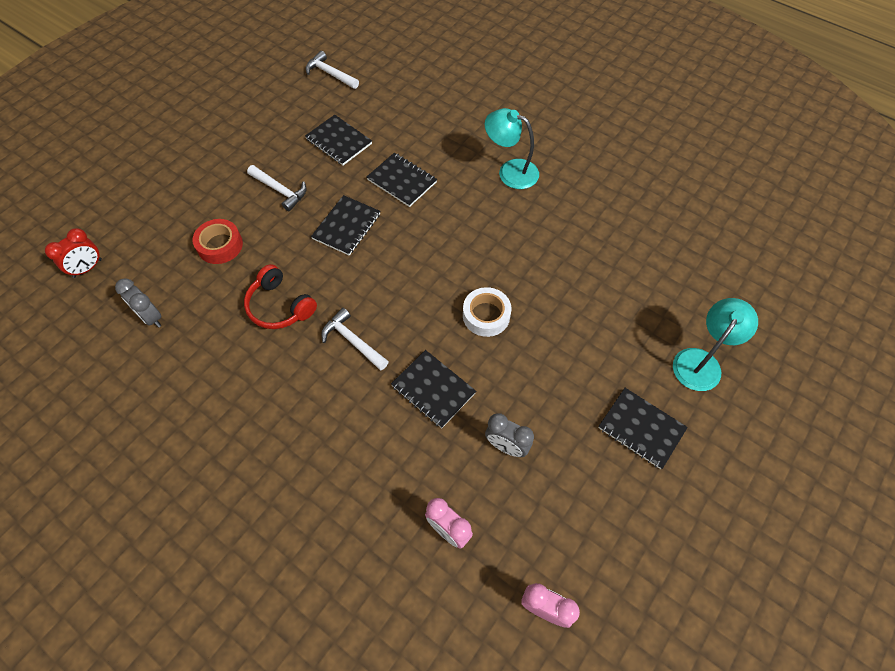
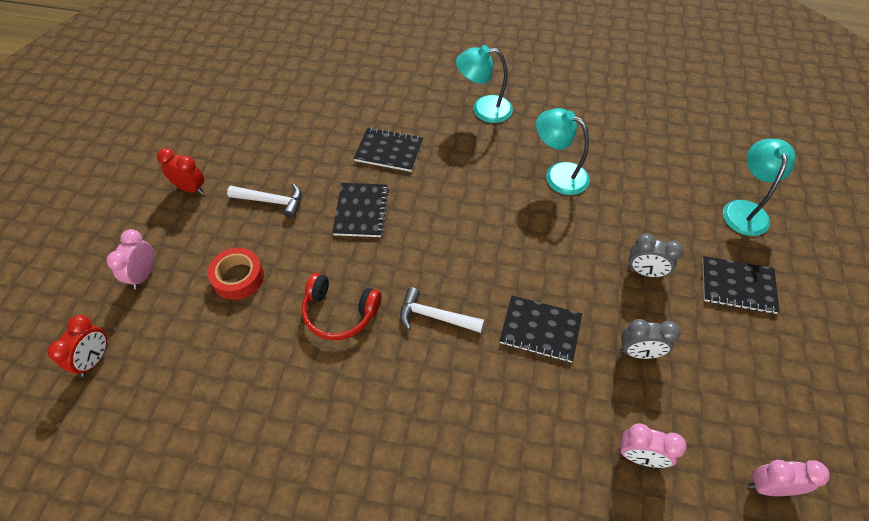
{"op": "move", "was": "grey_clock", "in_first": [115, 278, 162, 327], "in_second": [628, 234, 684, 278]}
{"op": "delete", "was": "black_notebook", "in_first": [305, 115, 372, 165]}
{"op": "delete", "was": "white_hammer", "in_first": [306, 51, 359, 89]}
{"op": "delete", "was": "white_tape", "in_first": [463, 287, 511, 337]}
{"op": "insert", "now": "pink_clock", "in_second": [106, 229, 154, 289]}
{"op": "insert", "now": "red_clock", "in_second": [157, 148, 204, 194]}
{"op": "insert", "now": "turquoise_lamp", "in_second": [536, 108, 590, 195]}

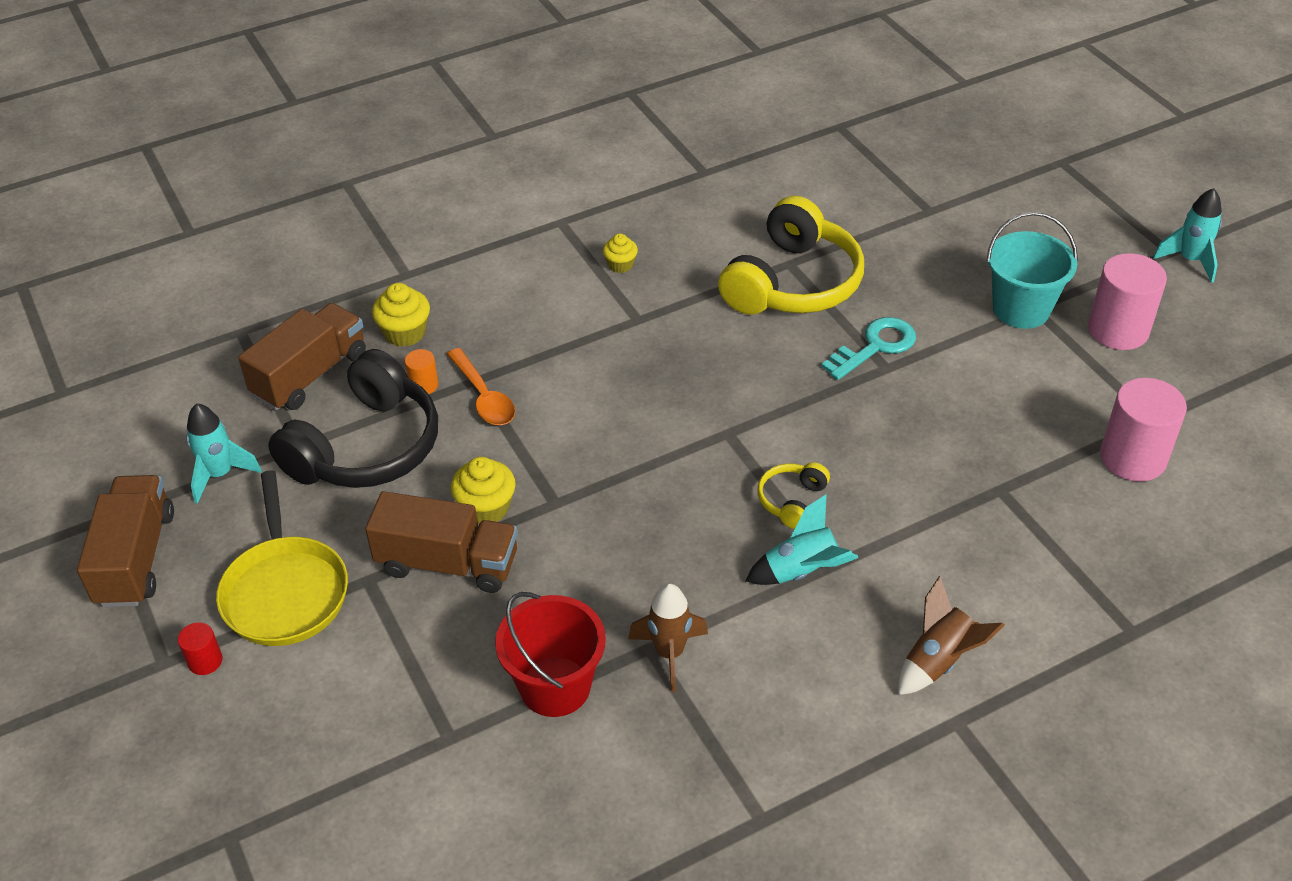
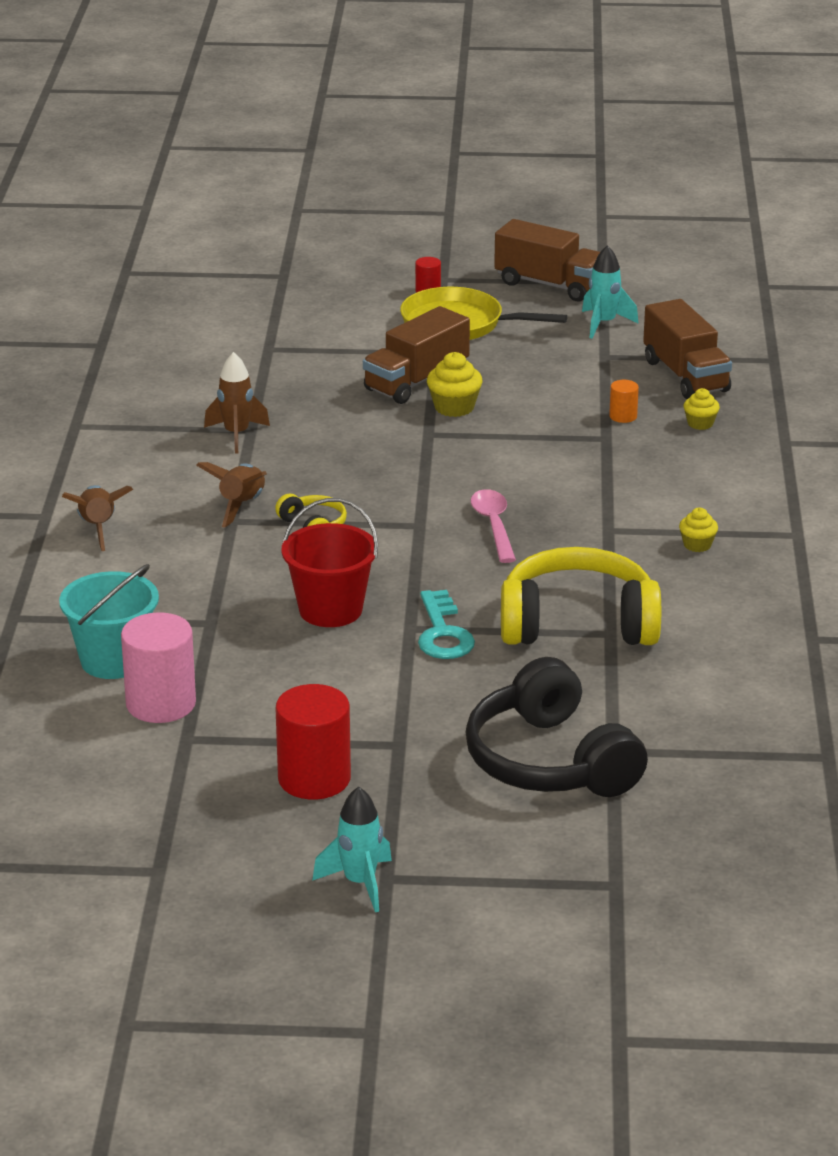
{"op": "move", "was": "black_headphones", "in_first": [268, 349, 438, 488], "in_second": [466, 657, 648, 797]}
{"op": "resize", "was": "yellow_cupcake", "in_first": [372, 283, 430, 347], "in_second": [684, 388, 720, 430], "ratio": 0.64}
{"op": "delete", "was": "orange_spoon", "in_first": [447, 348, 515, 425]}
{"op": "move", "was": "red_bucket", "in_first": [495, 592, 606, 717], "in_second": [281, 498, 378, 627]}
{"op": "rotate", "was": "yellow_headphones", "in_first": [718, 196, 864, 315], "in_second": [501, 547, 661, 645], "clockwise": 120}
{"op": "recolor", "was": "turquoise_rocket", "now": "brown_rocket", "in_first": [746, 494, 858, 585], "in_second": [196, 462, 267, 528]}
{"op": "move", "was": "turquoise_bucket", "in_first": [986, 212, 1078, 329], "in_second": [59, 564, 159, 679]}
{"op": "recolor", "was": "pink_cylinder", "now": "red_cylinder", "in_first": [1088, 253, 1167, 350], "in_second": [276, 684, 351, 799]}
{"op": "insert", "now": "pink_spoon", "in_second": [471, 489, 516, 563]}

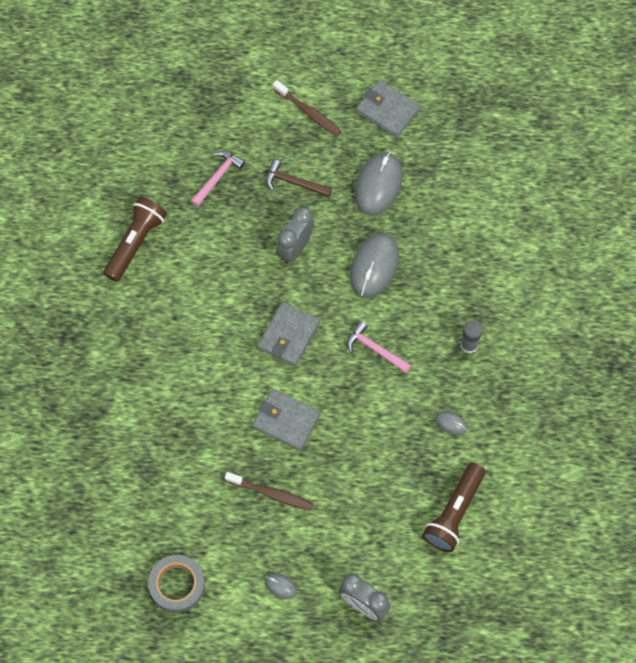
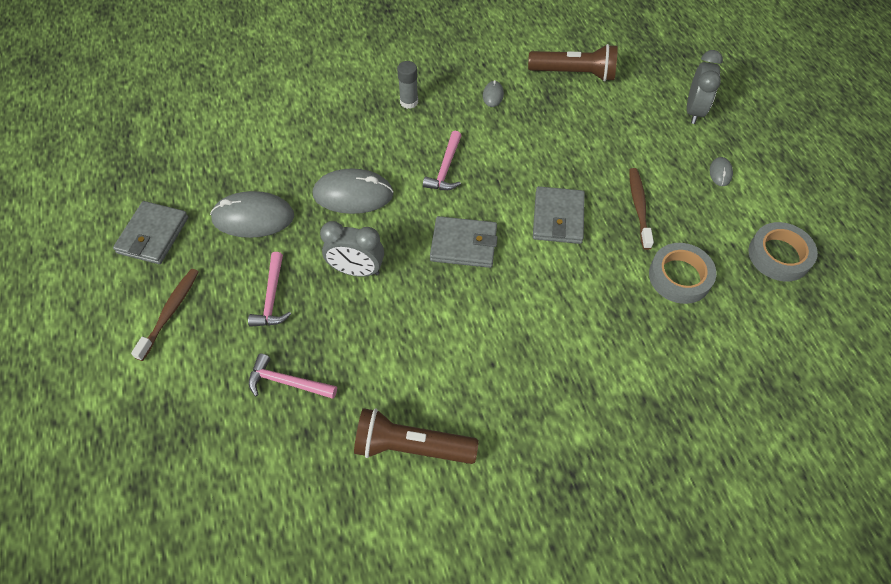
{"op": "recolor", "was": "brown_hammer", "now": "pink_hammer", "in_first": [266, 159, 332, 197], "in_second": [248, 252, 291, 327]}
{"op": "insert", "now": "grey_tape", "in_second": [649, 243, 716, 304]}

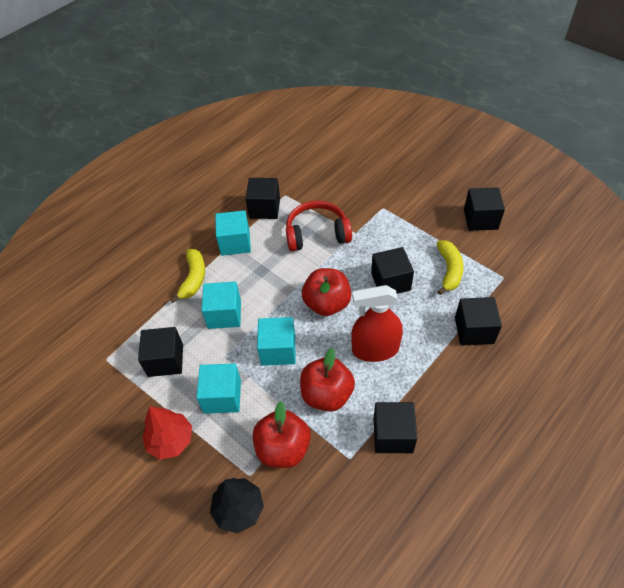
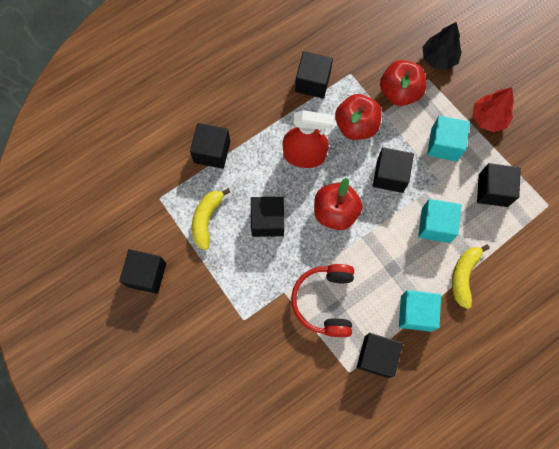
{"op": "recolor", "was": "turquoise_cube", "now": "black_cube", "in_first": [257, 317, 296, 366], "in_second": [373, 147, 414, 193]}
{"op": "rotate", "was": "red_headphones", "in_first": [286, 201, 352, 251], "in_second": [291, 264, 354, 337], "clockwise": 90}

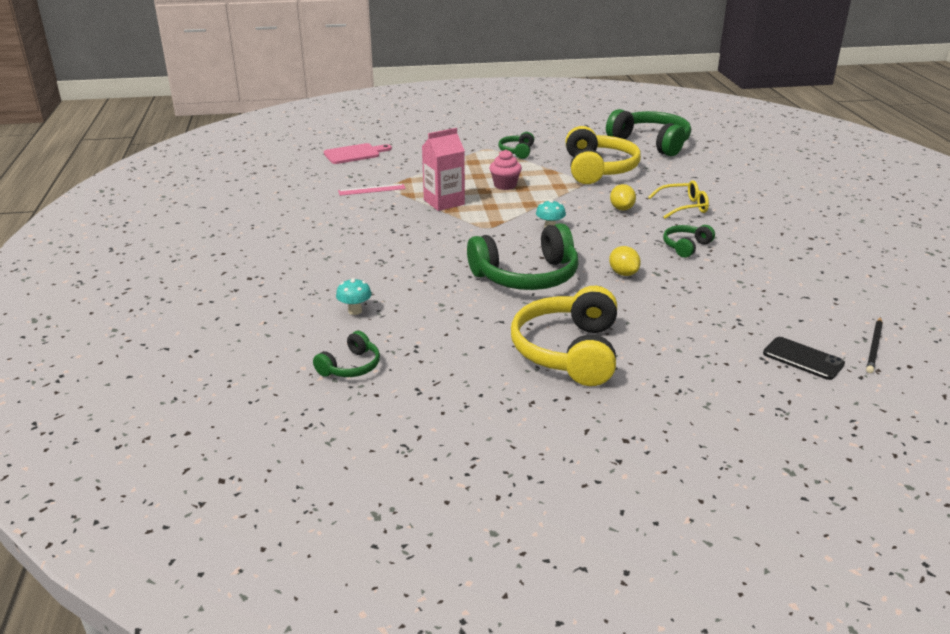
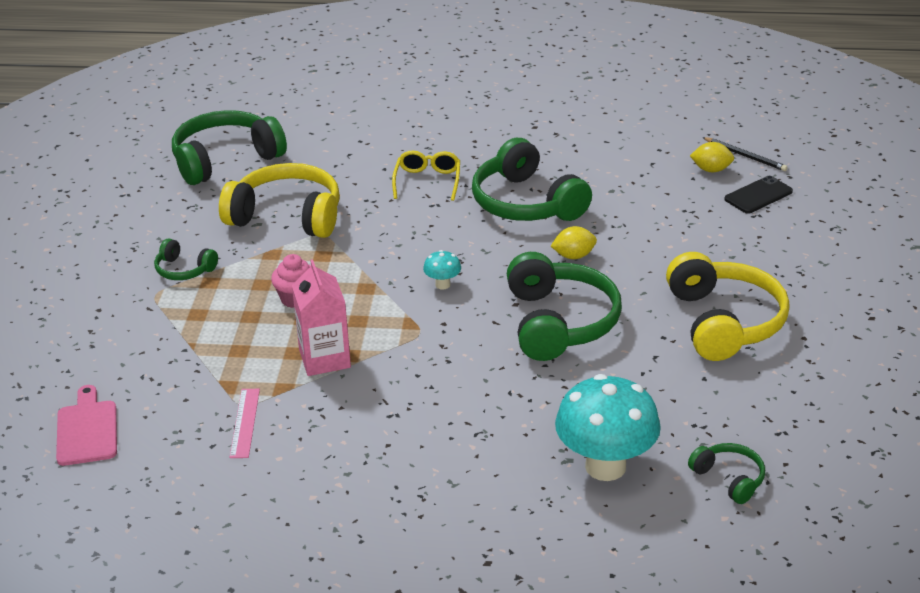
{"op": "resize", "was": "turquoise_mushroom", "in_first": [336, 278, 372, 315], "in_second": [555, 374, 661, 481], "ratio": 2.32}
{"op": "rotate", "was": "yellow_headphones", "in_first": [511, 286, 617, 386], "in_second": [666, 252, 789, 361], "clockwise": -120}
{"op": "move", "was": "yellow_lemon", "in_first": [610, 184, 636, 211], "in_second": [690, 142, 734, 172]}
{"op": "resize", "was": "green_headphones", "in_first": [663, 225, 715, 258], "in_second": [472, 138, 592, 221], "ratio": 2.03}

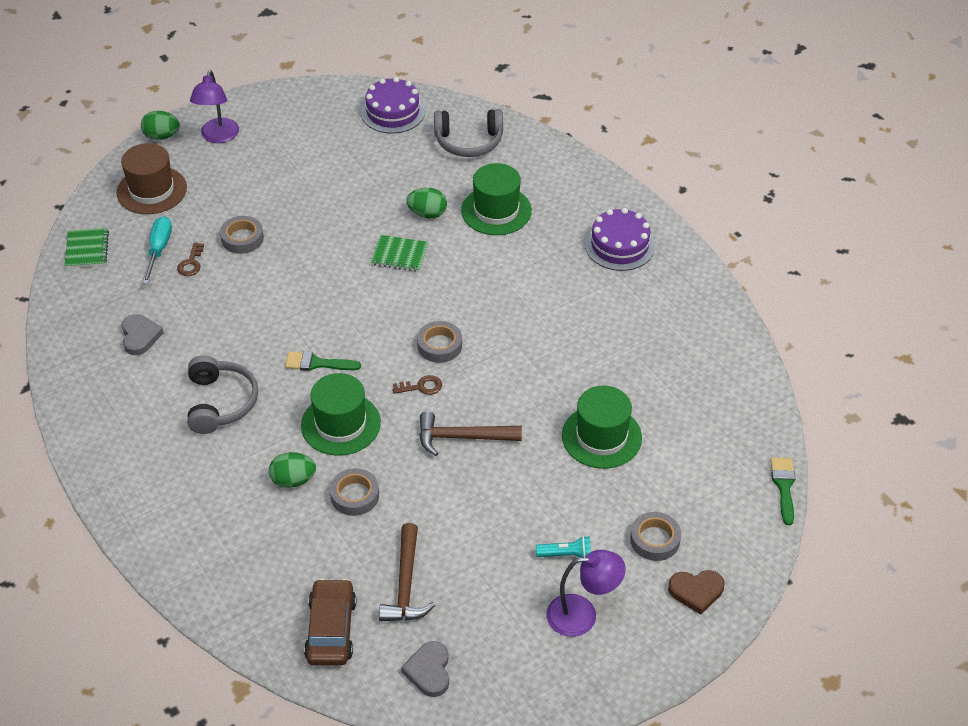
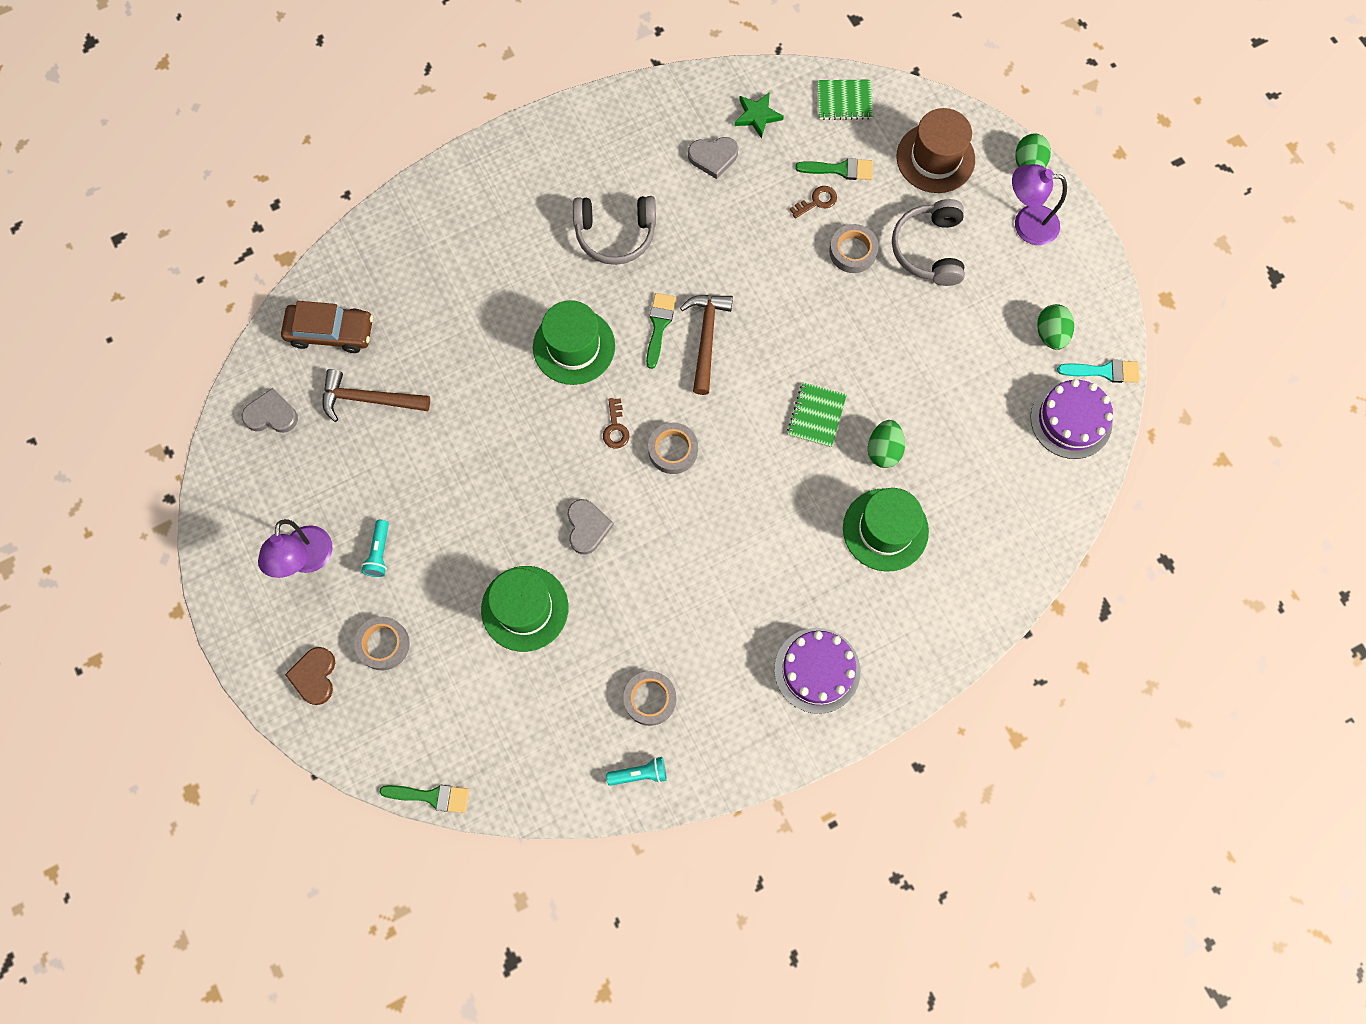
{"op": "replace", "was": "turquoise_screwdriver", "now": "green_brush", "in_first": [143, 216, 172, 284], "in_second": [795, 158, 873, 180]}
{"op": "rotate", "was": "brown_key", "in_first": [177, 242, 204, 276], "in_second": [790, 186, 837, 218], "clockwise": 135}
{"op": "move", "was": "green_egg", "in_first": [269, 452, 316, 488], "in_second": [1037, 304, 1074, 350]}
{"op": "move", "was": "grey_tape", "in_first": [330, 468, 379, 516], "in_second": [623, 671, 676, 726]}
{"op": "move", "was": "brown_hammer", "in_first": [419, 411, 522, 456], "in_second": [680, 295, 733, 395]}
{"op": "move", "was": "grey_headphones", "in_first": [434, 109, 503, 157], "in_second": [892, 199, 965, 286]}
{"op": "insert", "now": "grey_heart", "in_second": [567, 499, 614, 555]}
{"op": "insert", "now": "turquoise_flashlight", "in_second": [606, 757, 667, 786]}
{"op": "insert", "now": "green_star", "in_second": [734, 92, 784, 139]}
{"op": "insert", "now": "turquoise_brush", "in_second": [1057, 359, 1140, 383]}

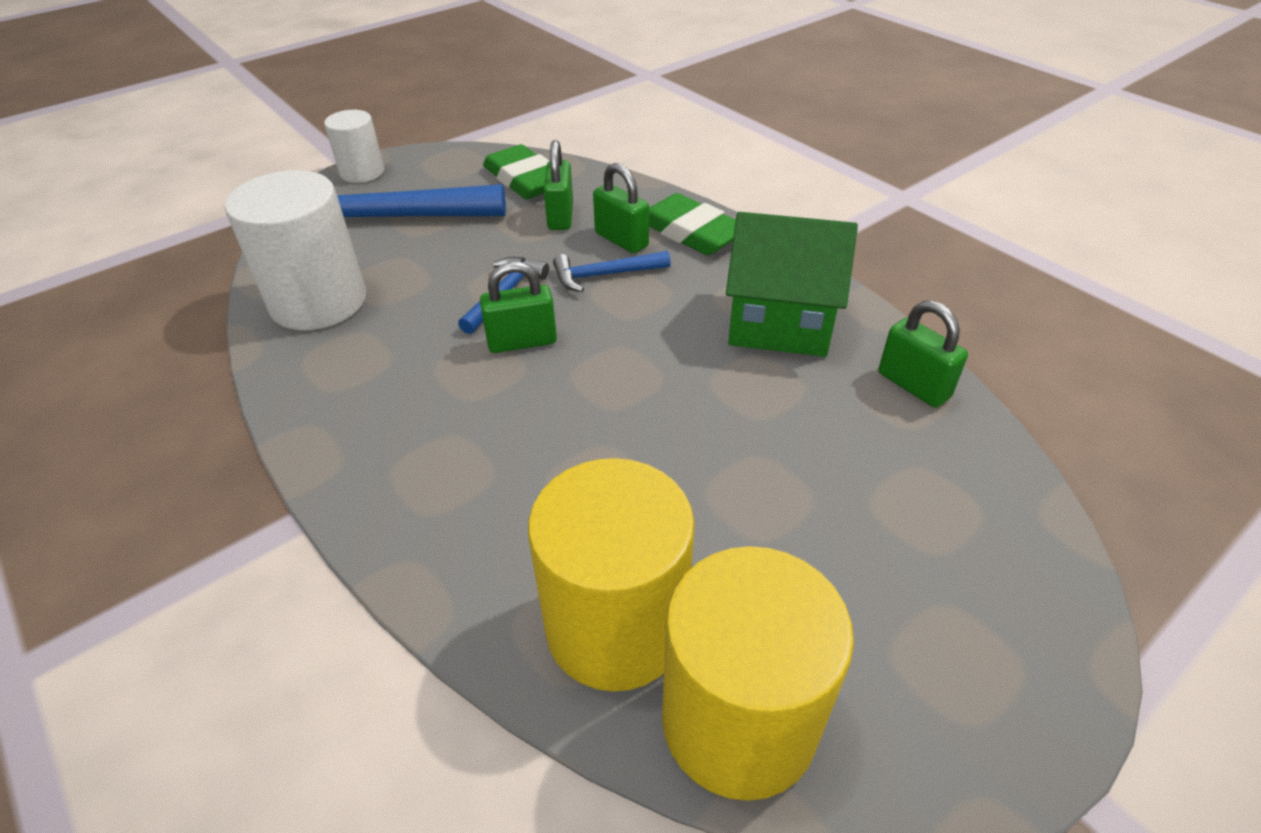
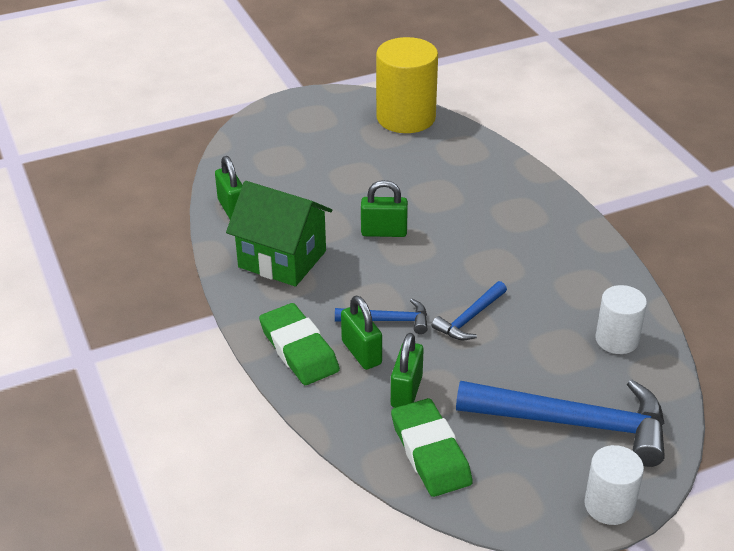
{"op": "resize", "was": "white_cylinder", "in_first": [225, 170, 366, 330], "in_second": [595, 285, 647, 354], "ratio": 0.57}
{"op": "move", "was": "green_padlock", "in_first": [480, 262, 557, 353], "in_second": [361, 180, 408, 237]}
{"op": "delete", "was": "yellow_cylinder", "in_first": [528, 458, 695, 692]}

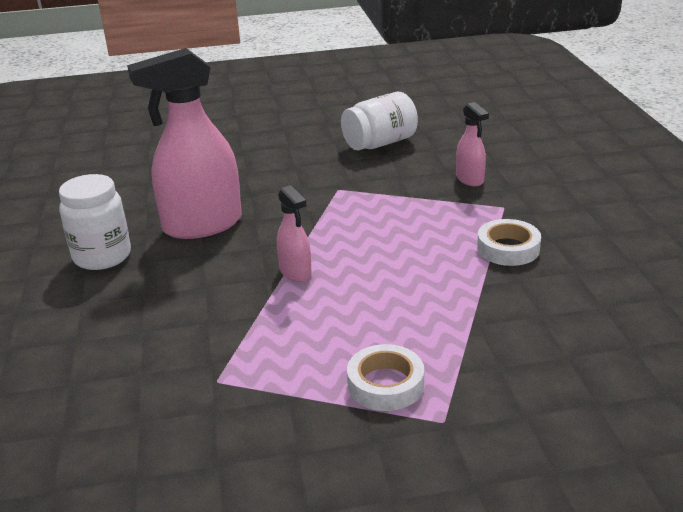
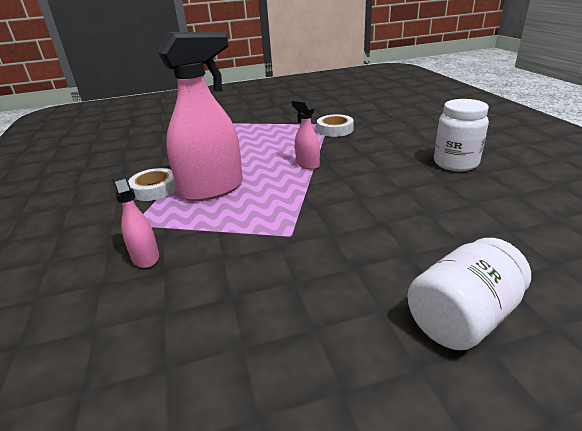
{"op": "move", "was": "pink_spray_bottle", "in_first": [127, 48, 242, 239], "in_second": [157, 32, 243, 201]}
{"op": "move", "was": "white_jar", "in_first": [341, 92, 418, 150], "in_second": [407, 238, 531, 350]}
{"op": "move", "was": "white_tape", "in_first": [347, 344, 424, 411], "in_second": [317, 114, 354, 137]}

